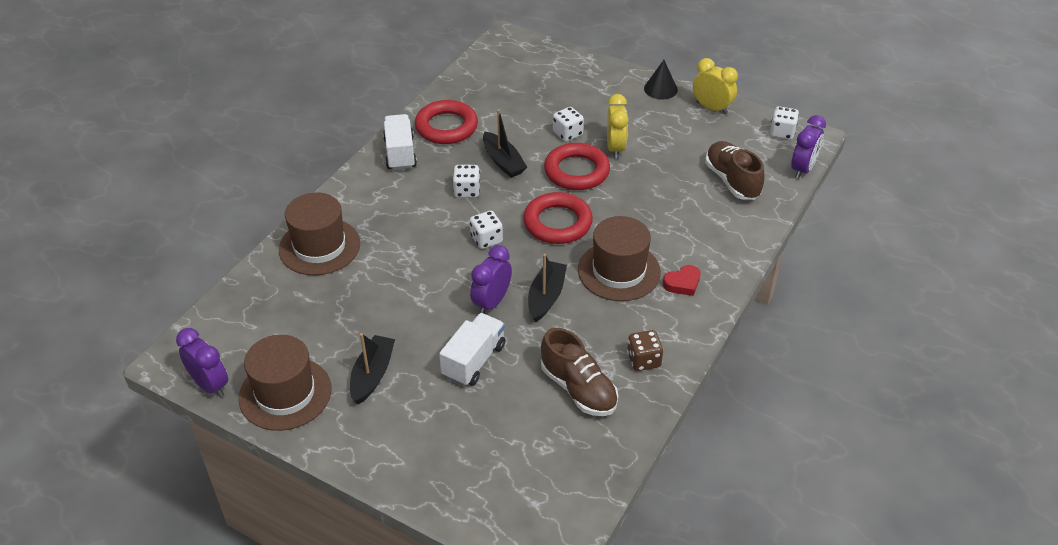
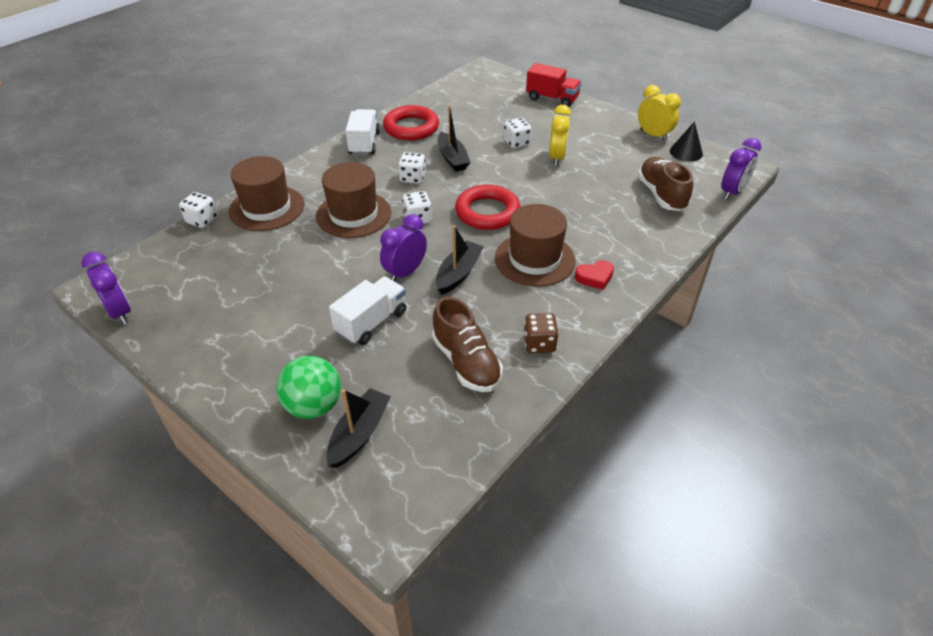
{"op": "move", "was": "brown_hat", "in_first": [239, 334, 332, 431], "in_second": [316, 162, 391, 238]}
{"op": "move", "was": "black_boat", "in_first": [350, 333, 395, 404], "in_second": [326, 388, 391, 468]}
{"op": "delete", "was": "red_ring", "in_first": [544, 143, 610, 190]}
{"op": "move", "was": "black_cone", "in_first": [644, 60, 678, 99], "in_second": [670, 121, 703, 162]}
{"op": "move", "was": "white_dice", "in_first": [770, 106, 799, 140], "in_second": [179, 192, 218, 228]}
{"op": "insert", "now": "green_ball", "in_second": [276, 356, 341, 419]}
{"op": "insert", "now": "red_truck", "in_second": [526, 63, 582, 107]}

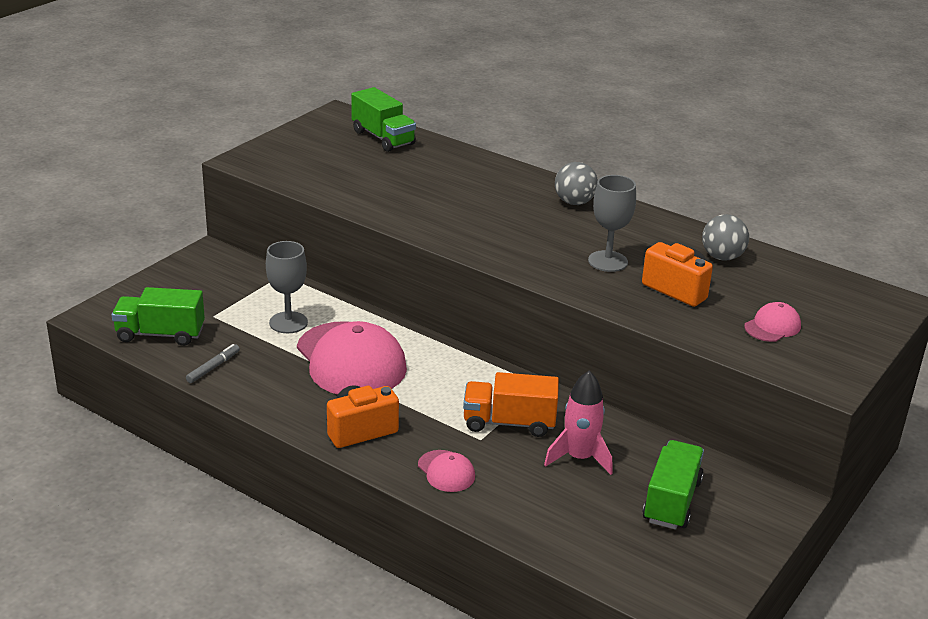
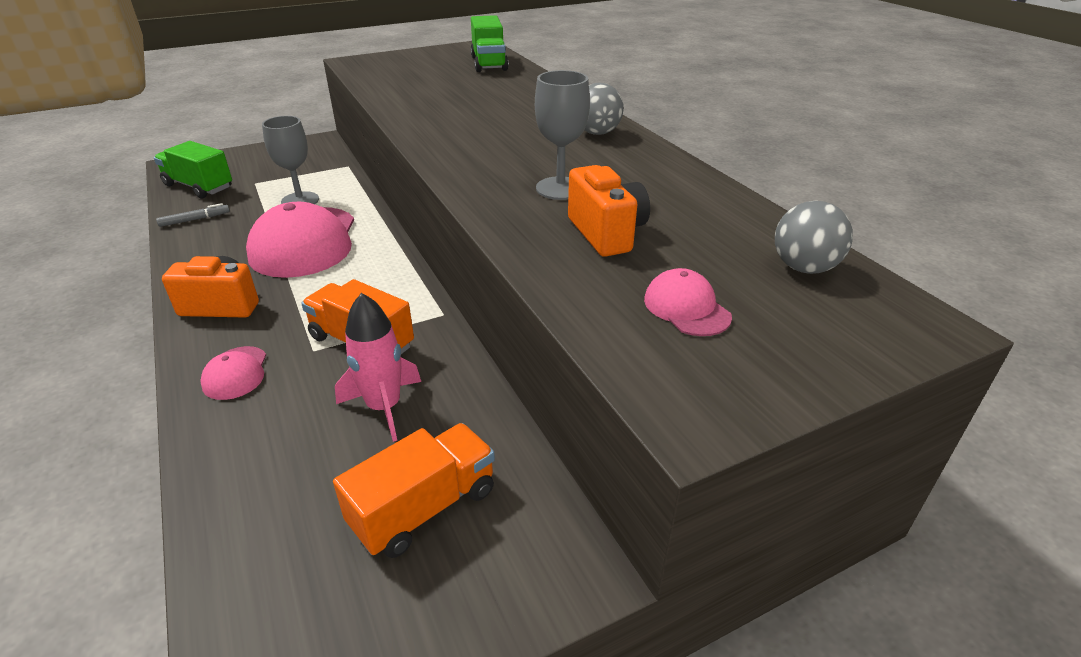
{"op": "recolor", "was": "green_truck", "now": "orange_truck", "in_first": [643, 440, 704, 530], "in_second": [333, 423, 495, 558]}
{"op": "move", "was": "grey_ball", "in_first": [702, 214, 749, 261], "in_second": [775, 201, 853, 274]}
{"op": "rotate", "was": "pink_cap", "in_first": [744, 302, 801, 342], "in_second": [644, 268, 732, 336], "clockwise": -105}

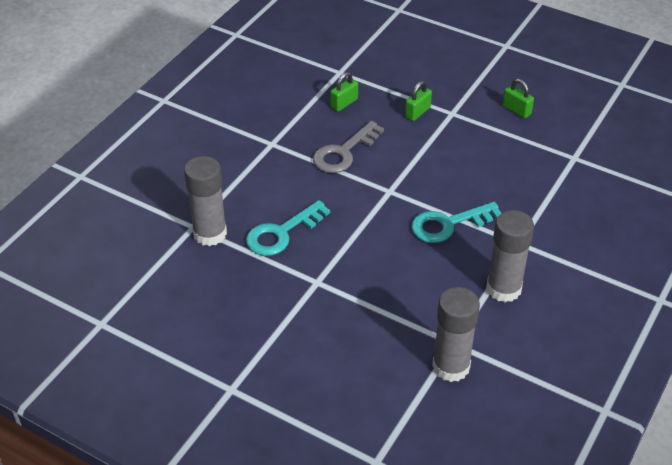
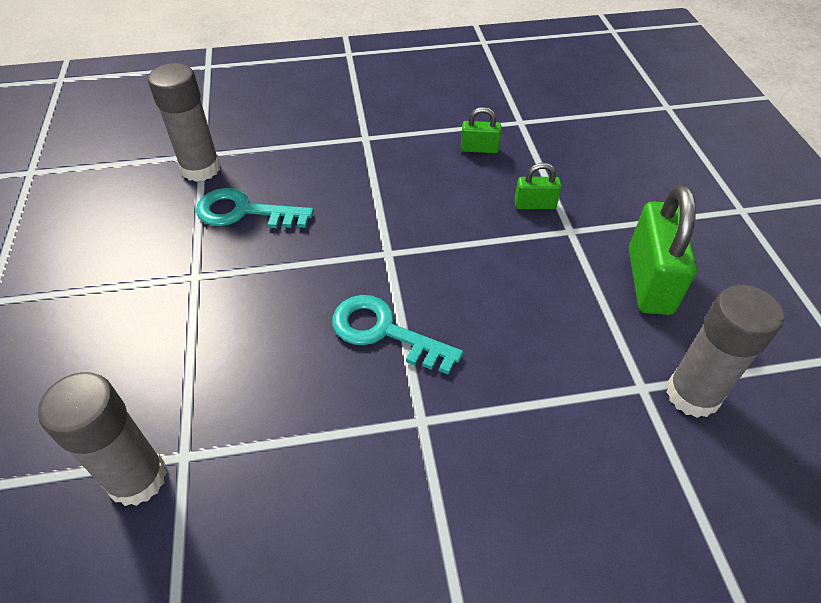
{"op": "delete", "was": "grey_key", "in_first": [313, 121, 384, 173]}
{"op": "move", "was": "grey_glue_stick", "in_first": [486, 210, 534, 302], "in_second": [666, 285, 784, 418]}
{"op": "resize", "was": "green_padlock", "in_first": [503, 79, 534, 118], "in_second": [629, 185, 697, 315], "ratio": 1.99}

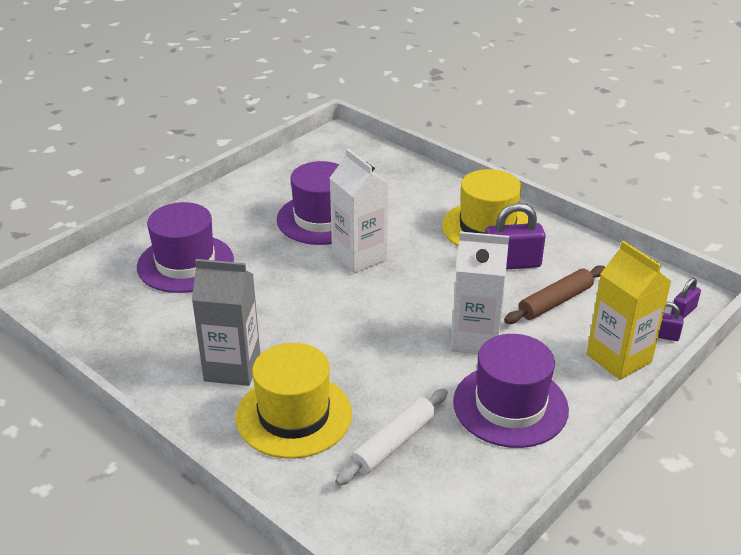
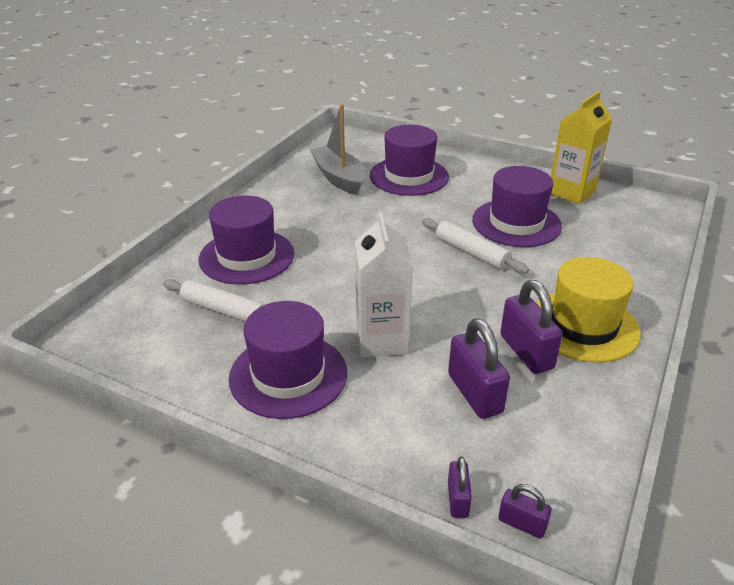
{"op": "delete", "was": "grey_carton", "in_first": [192, 259, 260, 386]}
{"op": "recolor", "was": "yellow_hat", "now": "purple_hat", "in_first": [236, 343, 352, 459], "in_second": [198, 195, 294, 285]}
{"op": "replace", "was": "white_carton", "now": "white_rolling_pin", "in_first": [330, 148, 388, 273], "in_second": [422, 218, 529, 274]}
{"op": "replace", "was": "brown_rolling_pin", "now": "purple_padlock", "in_first": [504, 265, 605, 324], "in_second": [448, 318, 510, 419]}
{"op": "move", "was": "yellow_carton", "in_first": [587, 241, 672, 380], "in_second": [551, 91, 612, 204]}
{"op": "insert", "now": "grey_boat", "in_second": [310, 104, 365, 195]}

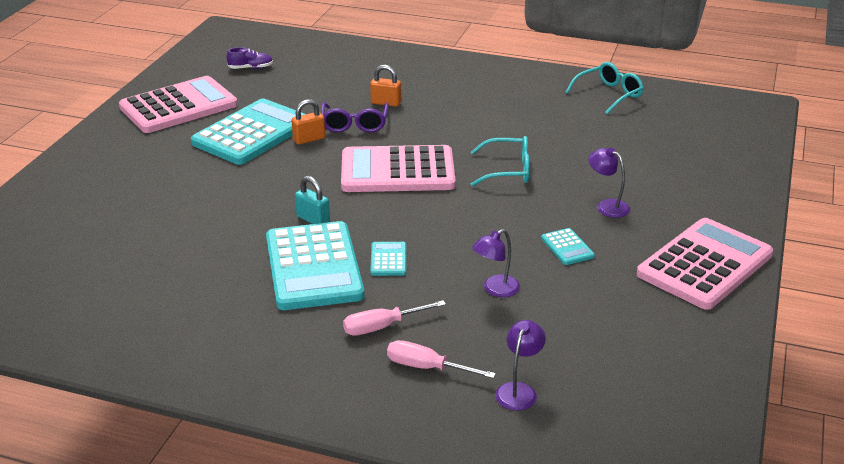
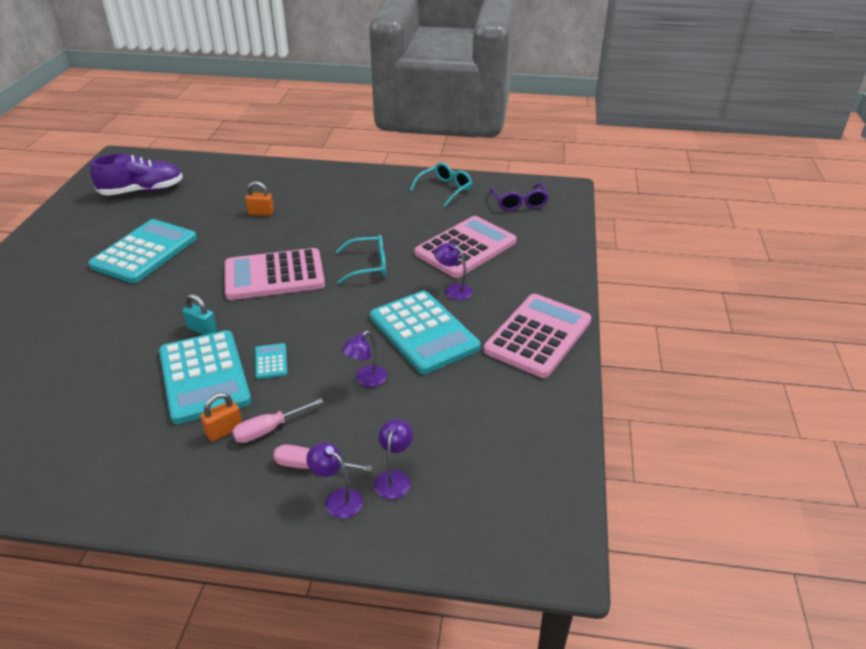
{"op": "move", "was": "pink_calculator", "in_first": [119, 76, 238, 133], "in_second": [415, 216, 517, 278]}
{"op": "resize", "was": "purple_shoe", "in_first": [227, 47, 273, 69], "in_second": [90, 154, 183, 196], "ratio": 2.15}
{"op": "move", "was": "orange_padlock", "in_first": [291, 99, 325, 145], "in_second": [200, 393, 242, 442]}
{"op": "move", "was": "purple_glasses", "in_first": [321, 102, 389, 132], "in_second": [490, 183, 549, 211]}
{"op": "resize", "was": "turquoise_calculator", "in_first": [541, 228, 595, 265], "in_second": [370, 291, 481, 374], "ratio": 2.38}
{"op": "insert", "now": "purple_lamp", "in_second": [306, 442, 363, 519]}

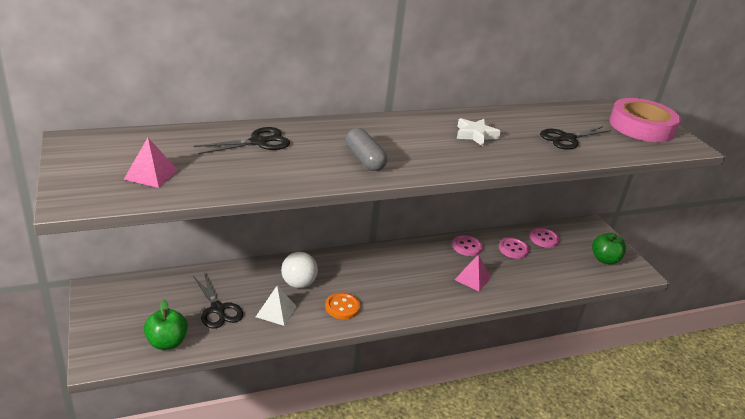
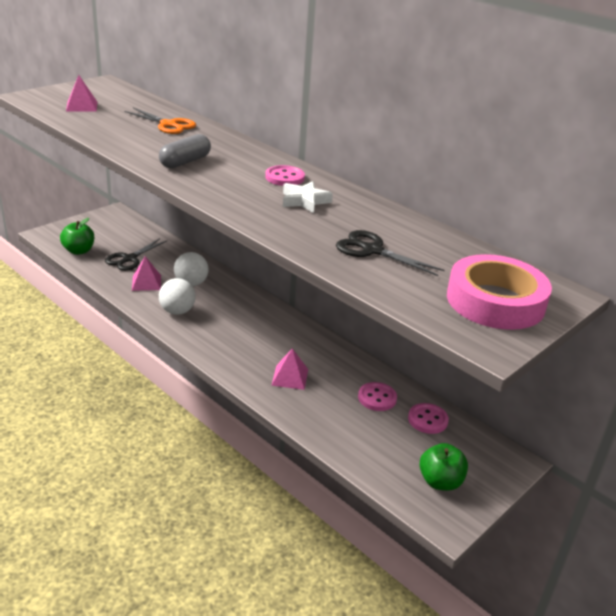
{"op": "recolor", "was": "black_scissors", "now": "orange_scissors", "in_first": [194, 127, 290, 154], "in_second": [125, 108, 196, 134]}
{"op": "recolor", "was": "white_pyramid", "now": "pink_pyramid", "in_first": [256, 286, 297, 326], "in_second": [132, 256, 161, 291]}
{"op": "replace", "was": "orange_button", "now": "white_ball", "in_first": [325, 292, 360, 319], "in_second": [159, 278, 196, 315]}
{"op": "move", "was": "pink_button", "in_first": [452, 235, 483, 256], "in_second": [265, 165, 305, 186]}

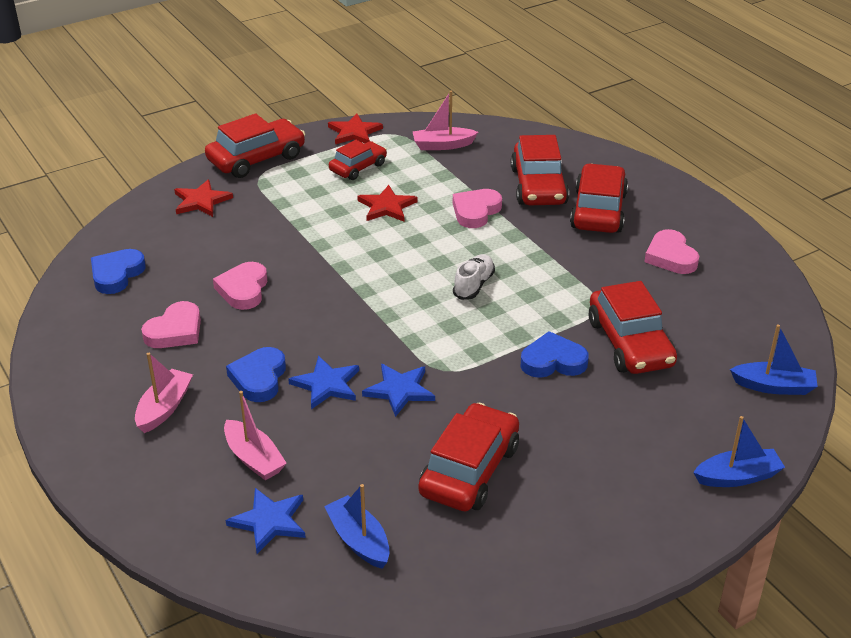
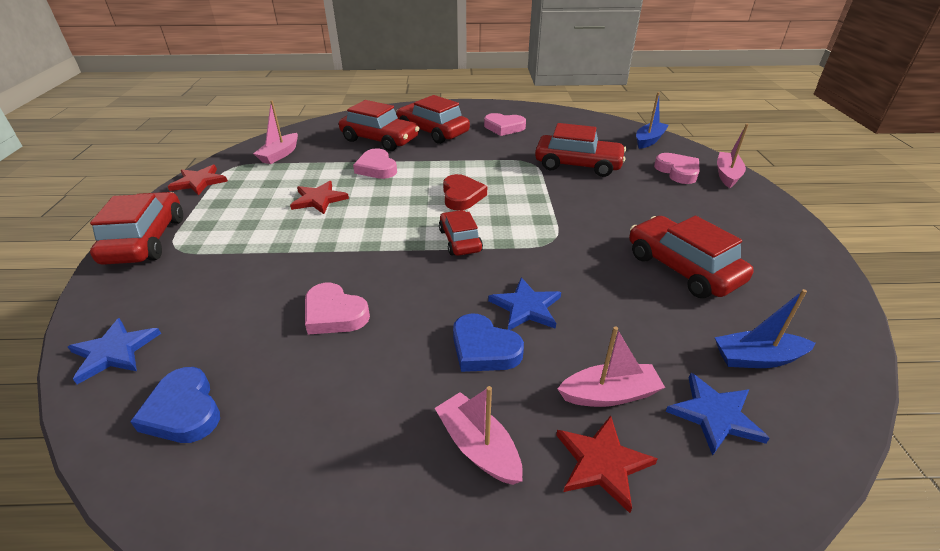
{"op": "move", "was": "pink_heart", "in_first": [141, 301, 201, 348], "in_second": [654, 153, 700, 184]}
{"op": "move", "was": "red_star", "in_first": [174, 179, 233, 217], "in_second": [556, 416, 658, 513]}
{"op": "move", "was": "red_car", "in_first": [329, 140, 387, 180], "in_second": [439, 210, 483, 256]}
{"op": "move", "was": "blue_star", "in_first": [362, 364, 435, 417], "in_second": [68, 318, 161, 384]}
{"op": "replace", "was": "white_shoe", "now": "red_heart", "in_first": [453, 254, 495, 300], "in_second": [443, 174, 487, 210]}
{"op": "delete", "was": "blue_heart", "in_first": [520, 331, 589, 378]}
{"op": "recolor", "was": "blue_boat", "now": "pink_boat", "in_first": [693, 416, 785, 487], "in_second": [717, 124, 749, 188]}

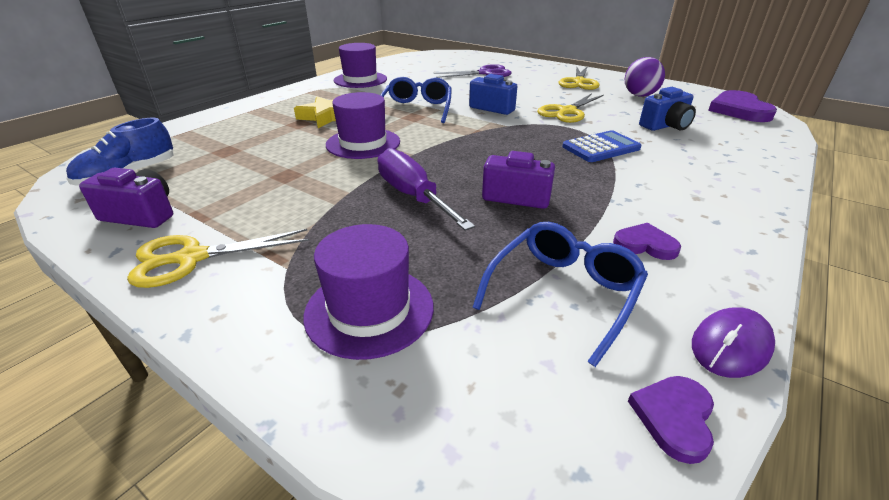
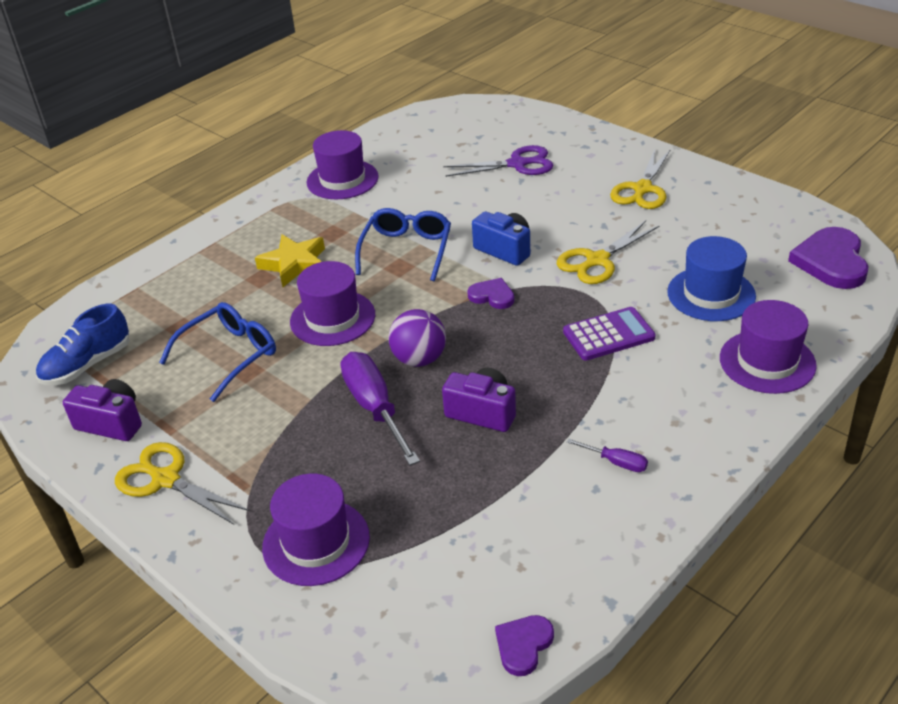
{"op": "rotate", "was": "yellow_scissors", "in_first": [127, 229, 309, 288], "in_second": [115, 442, 250, 525], "clockwise": 45}
{"op": "move", "was": "blue_glasses", "in_first": [472, 222, 648, 367], "in_second": [159, 302, 276, 402]}
{"op": "recolor", "was": "blue_calculator", "now": "purple_calculator", "in_first": [562, 130, 642, 162], "in_second": [563, 307, 656, 361]}
{"op": "move", "was": "purple_heart", "in_first": [613, 223, 681, 260], "in_second": [467, 278, 515, 309]}
{"op": "move", "was": "purple_ball", "in_first": [625, 57, 665, 97], "in_second": [388, 309, 446, 367]}
{"op": "replace", "was": "blue_camera", "now": "blue_hat", "in_first": [639, 87, 696, 131], "in_second": [667, 236, 756, 321]}
{"op": "delete", "was": "purple_mouse", "in_first": [692, 307, 775, 378]}
{"op": "insert", "now": "purple_screwdriver", "in_second": [567, 439, 648, 472]}
{"op": "insert", "now": "purple_hat", "in_second": [720, 300, 817, 394]}

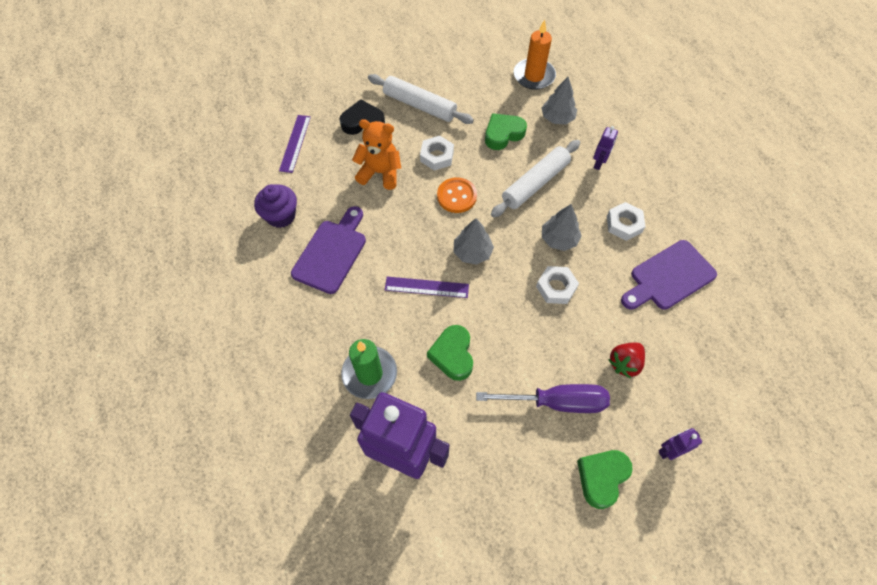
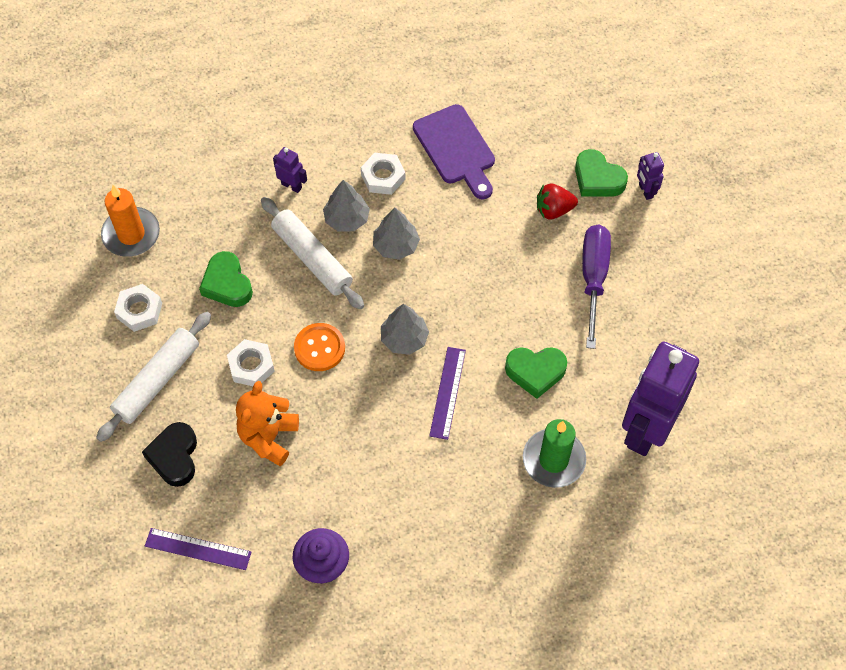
{"op": "delete", "was": "purple_cutting_board", "in_first": [291, 206, 366, 294]}
{"op": "move", "was": "white_nut", "in_first": [536, 266, 579, 304], "in_second": [114, 284, 162, 332]}
{"op": "move", "was": "grey_tree", "in_first": [541, 77, 577, 124], "in_second": [323, 180, 370, 232]}
{"op": "move", "was": "green_heart", "in_first": [577, 450, 633, 509], "in_second": [575, 149, 628, 197]}
{"op": "rotate", "was": "red_strawberry", "in_first": [608, 343, 645, 378], "in_second": [537, 183, 578, 220], "clockwise": 120}

